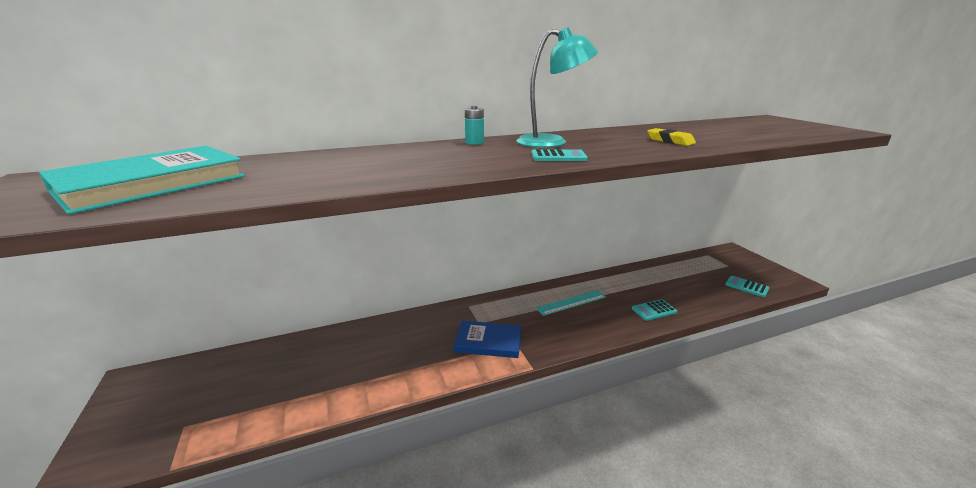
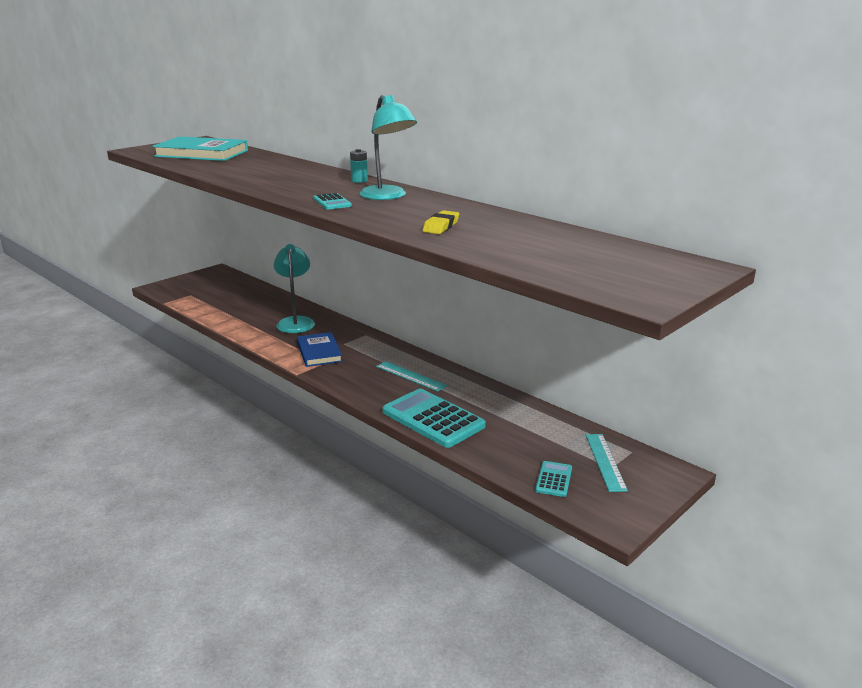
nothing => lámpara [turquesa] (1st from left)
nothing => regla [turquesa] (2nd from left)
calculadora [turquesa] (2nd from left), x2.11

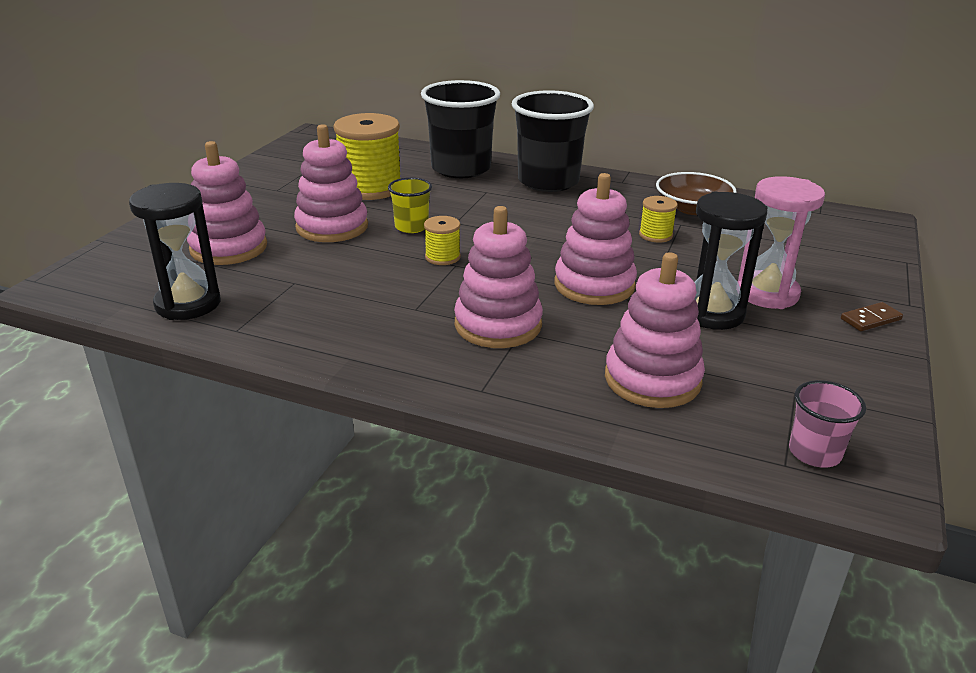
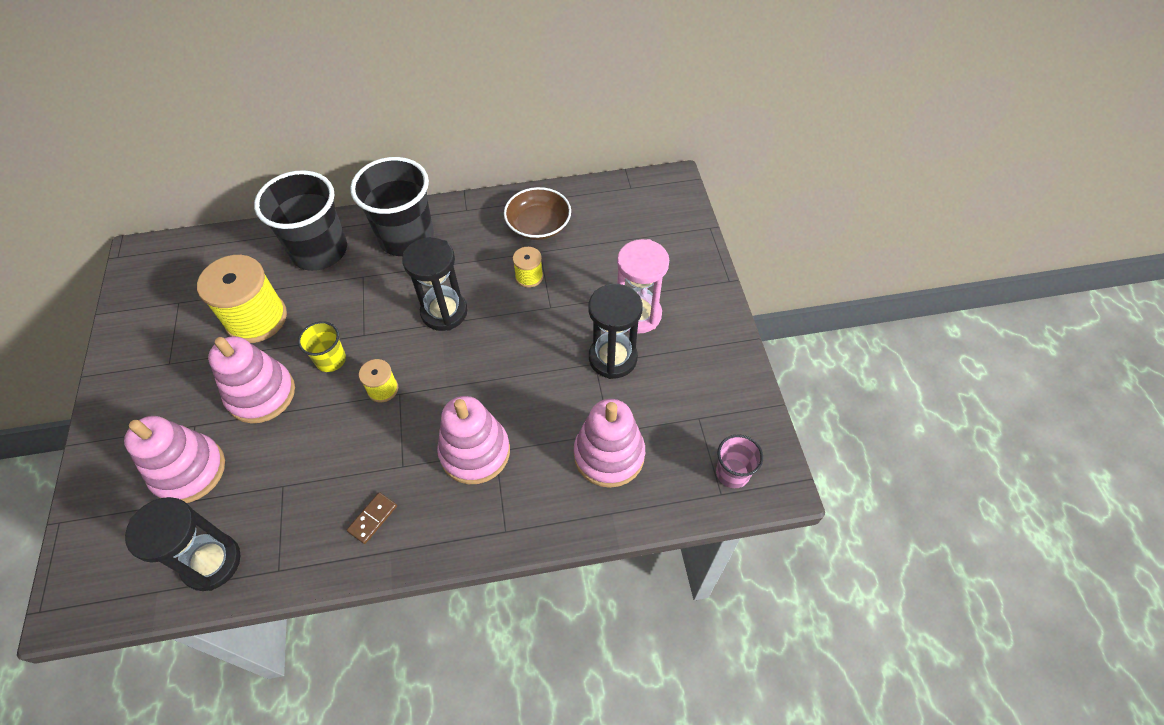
juguete apilable [rosa] (4th from left) => nothing
nothing => reloj de arena [negro] (2nd from left)
ficha de dominó [marrón], moved

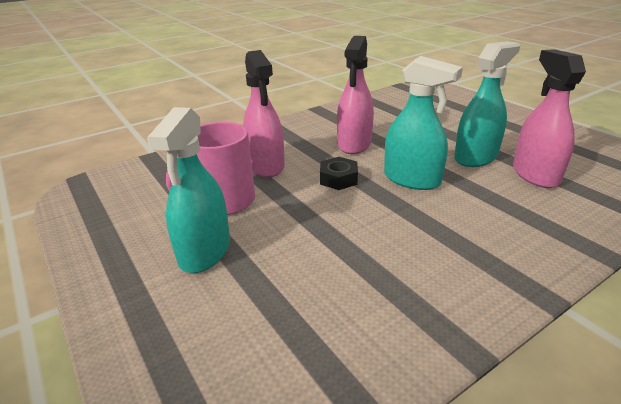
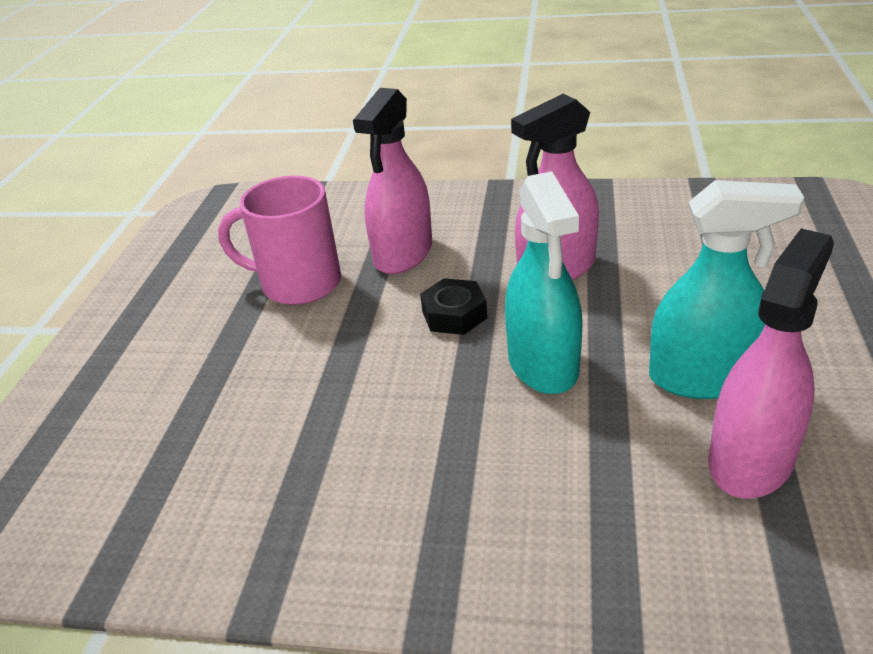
pulverizador [turquesa] (1st from left) => nothing

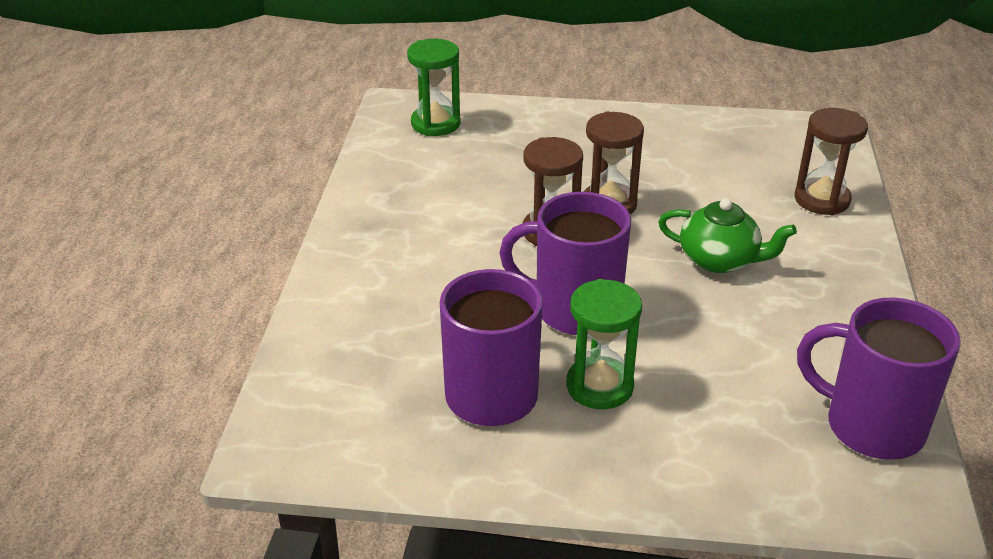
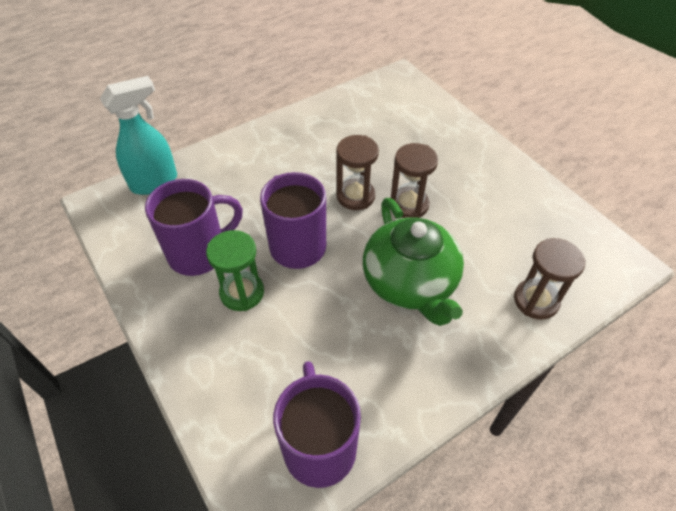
reloj de arena [verde] (1st from left) => nothing
nothing => pulverizador [turquesa]
tetera [verde], x1.63

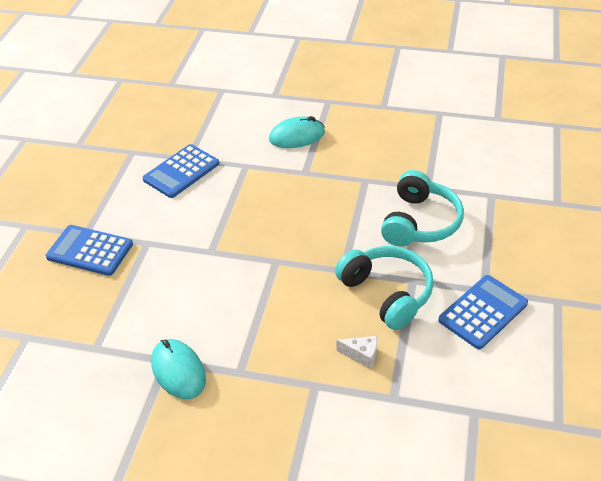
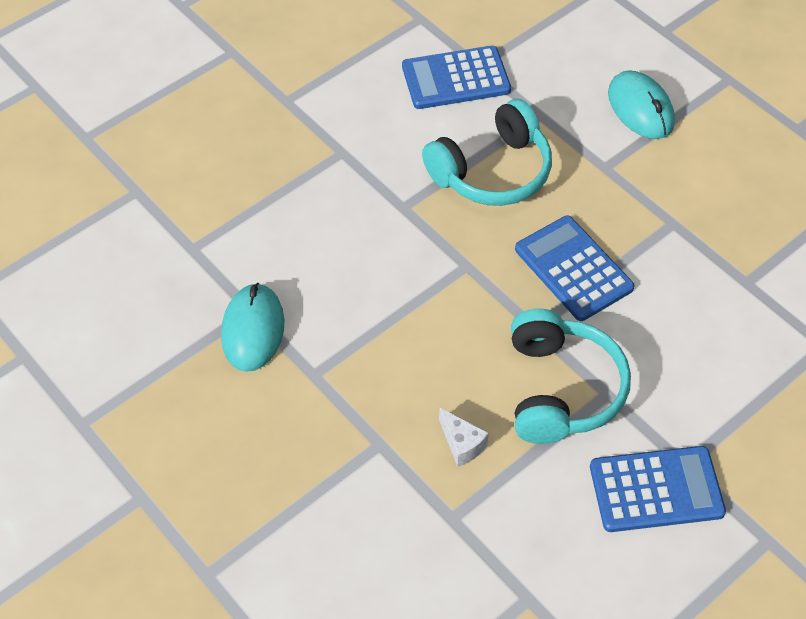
calculadora [azul] (1st from left in the first image) => calculadora [azul] (2nd from left), moved
auriculares [turquesa] (2nd from left in the first image) => auriculares [turquesa] (1st from left), moved
ratón [turquesa] (2nd from left), 45 degrees clockwise

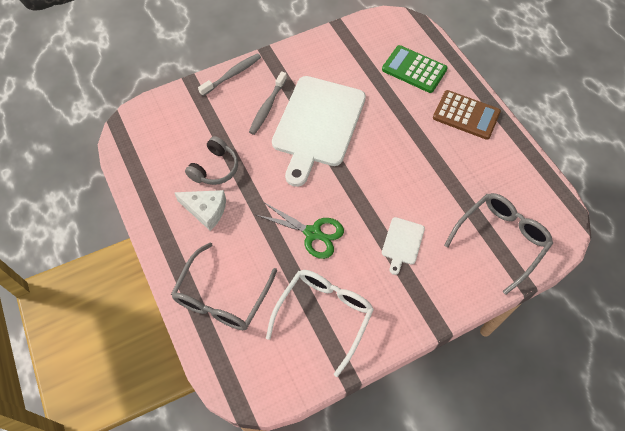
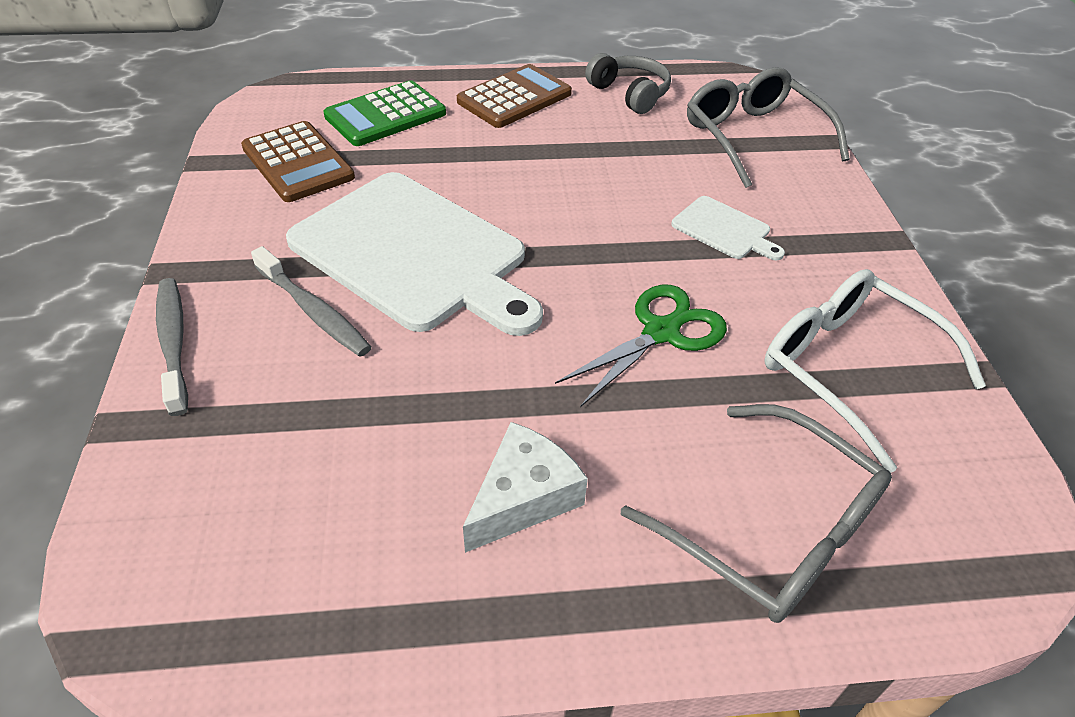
nothing => calculadora [marrón] (1st from left)
auriculares [gris], moved

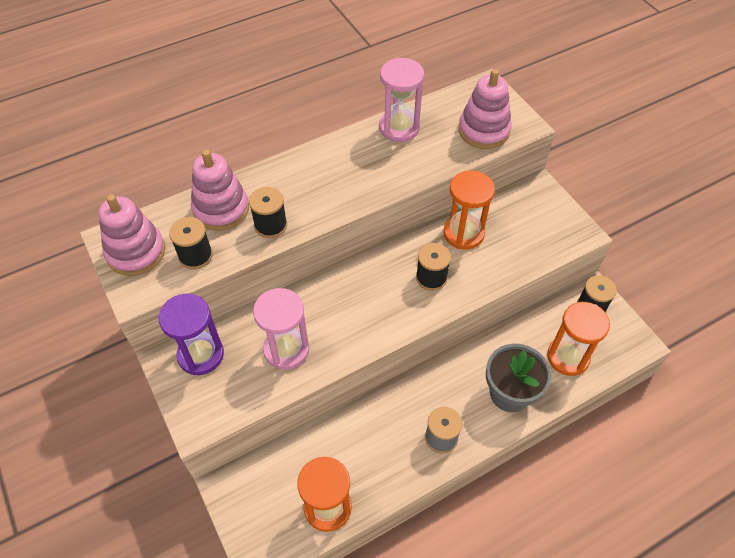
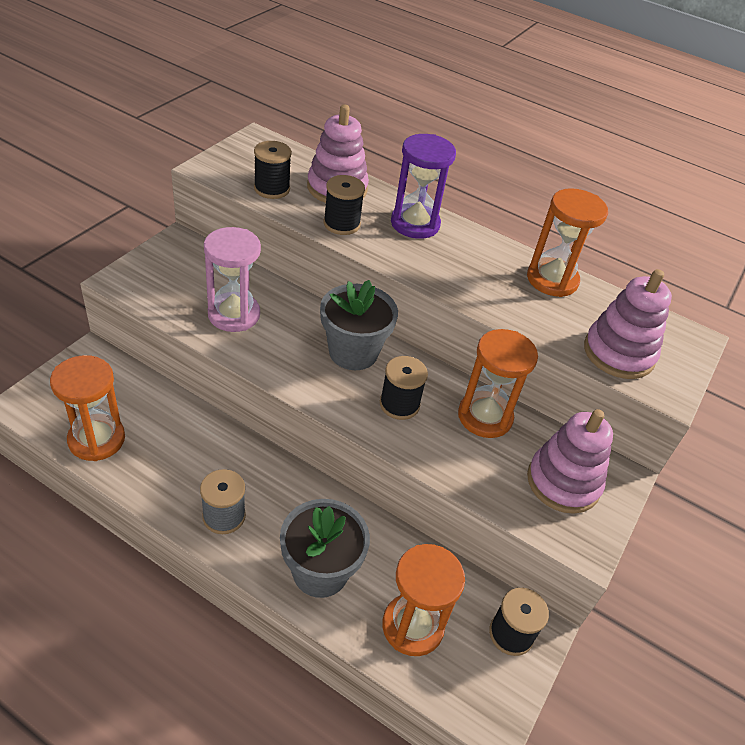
nothing => maceta [gris] (2nd from left)
juguete apilable [rosa] (1st from left in the first image) => juguete apilable [rosa] (2nd from left), moved
reloj de arena [morado], moved
reloj de arena [rosa] (2nd from left) => reloj de arena [naranja] (4th from left)

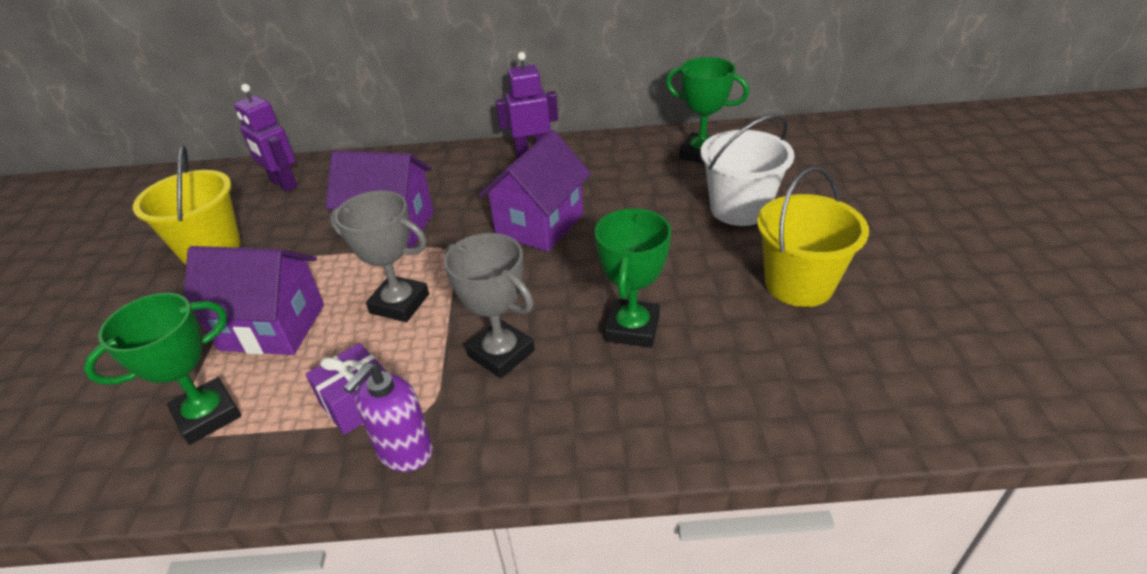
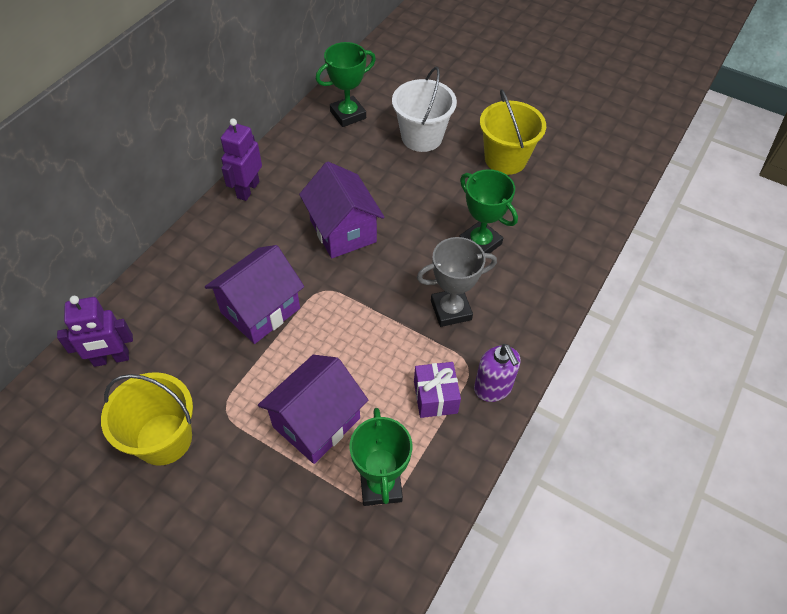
trofeo [gris] (1st from left) => nothing

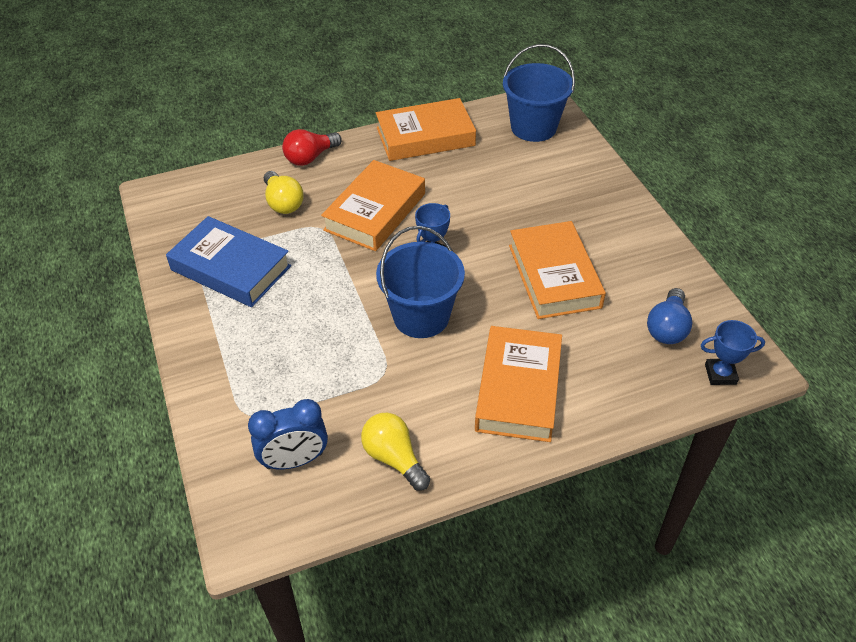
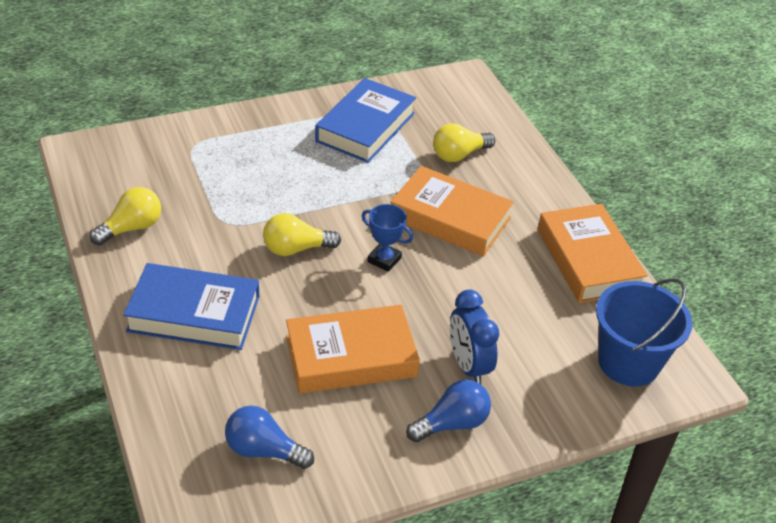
bombilla [rojo] => nothing
trofeo [azul] (2nd from left) => nothing
nothing => bombilla [azul] (2nd from left)
despertador [azul], moved
balde [azul] (1st from left) => bombilla [amarillo] (2nd from left)
libro [naranja] (3rd from left) => libro [azul] (1st from left)

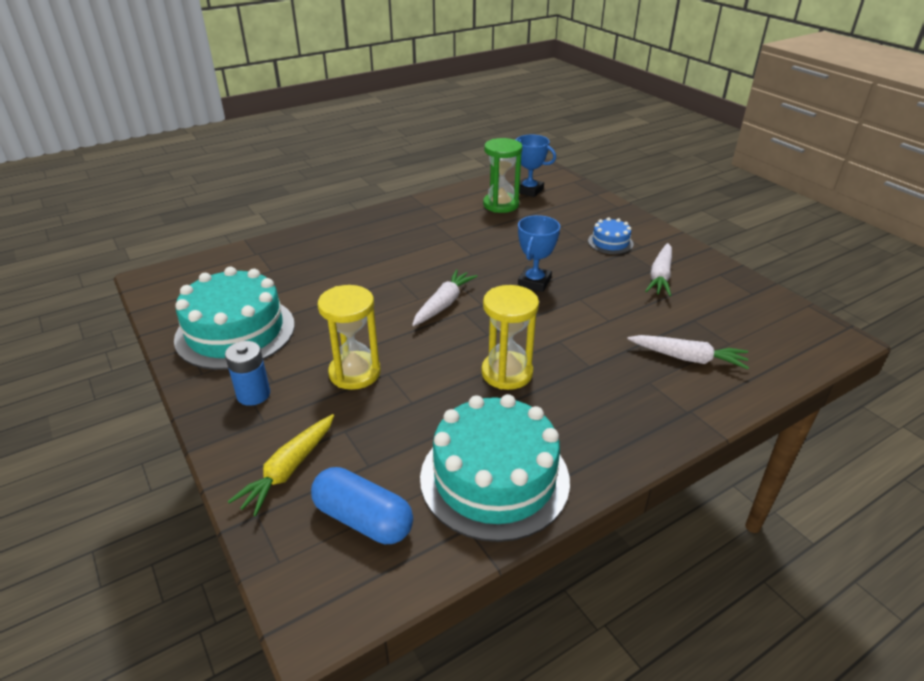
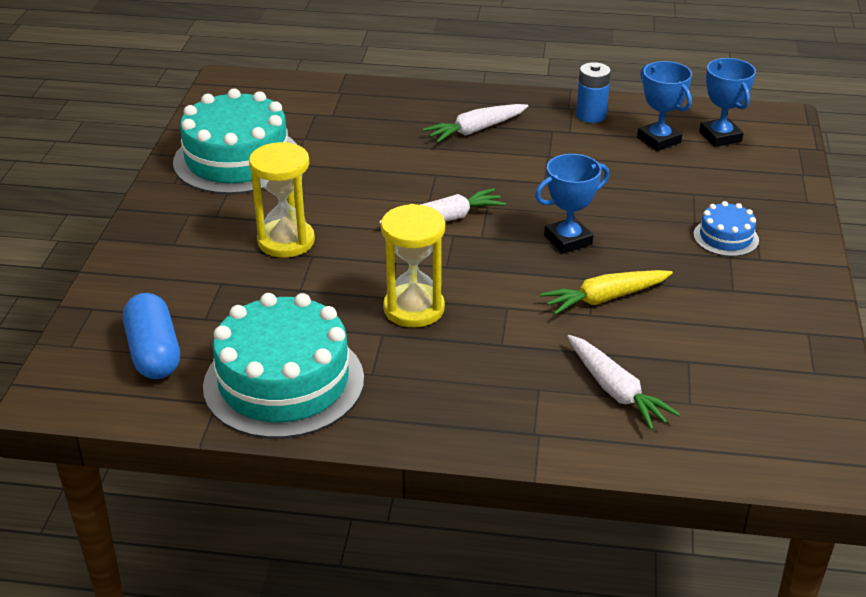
pila [azul], moved
zanahoria [amarillo], moved
zanahoria [blanco] (2nd from left), moved
reloj de arena [verde] => trofeo [azul] (2nd from left)

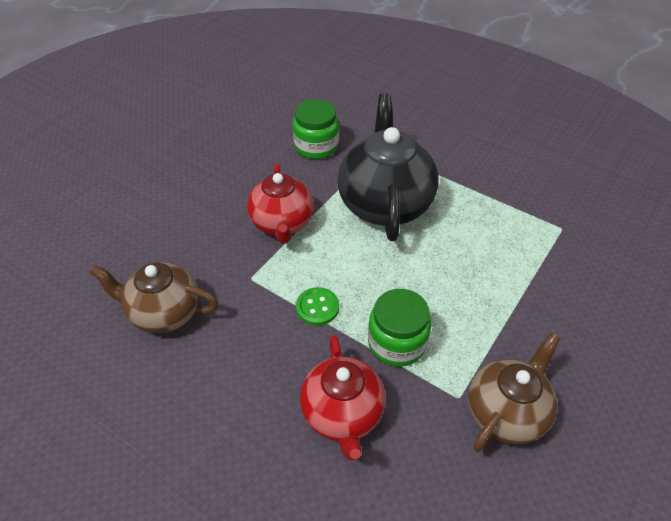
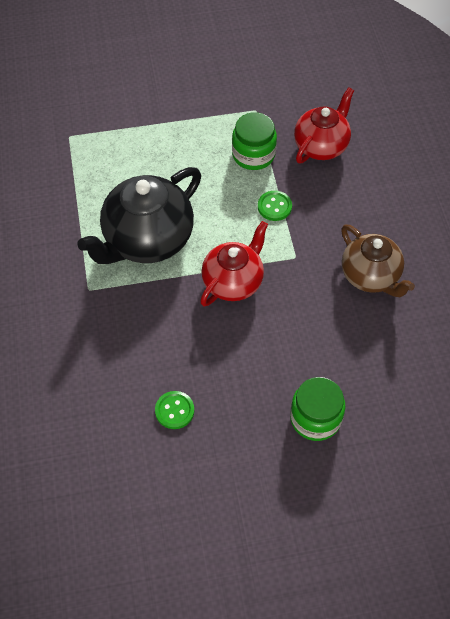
tetera [marrón] (2nd from left) => nothing
nothing => botón [verde] (1st from left)
tarro [verde] (1st from left in the first image) => tarro [verde] (2nd from left), moved

